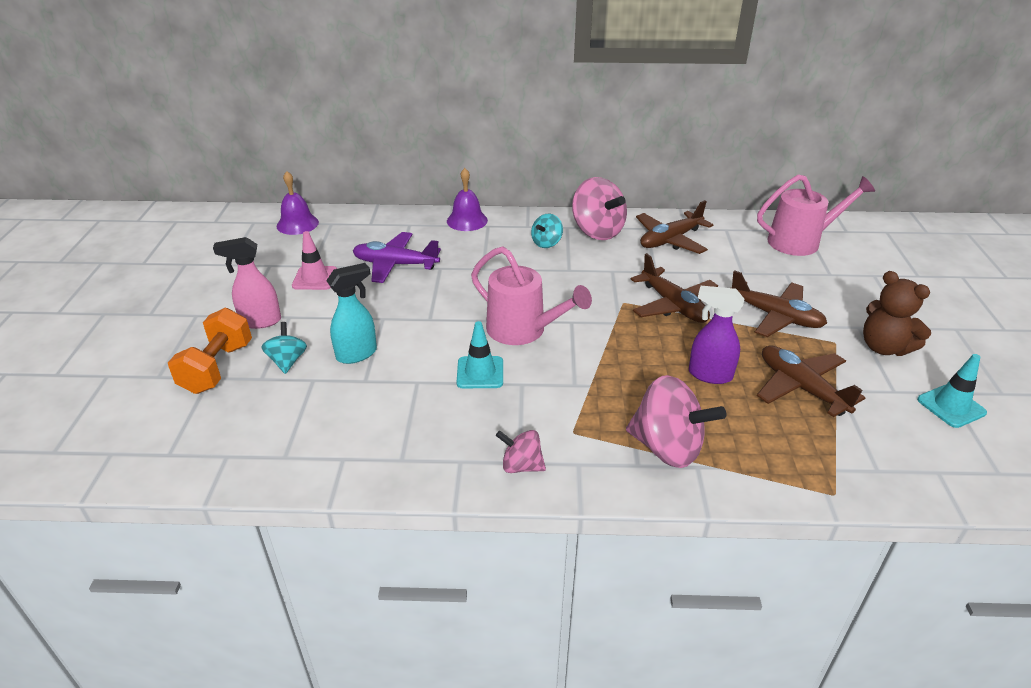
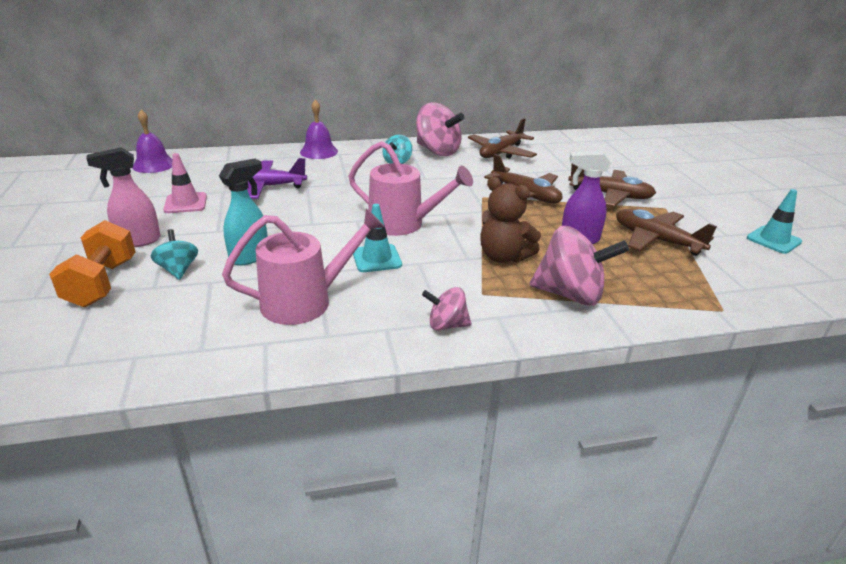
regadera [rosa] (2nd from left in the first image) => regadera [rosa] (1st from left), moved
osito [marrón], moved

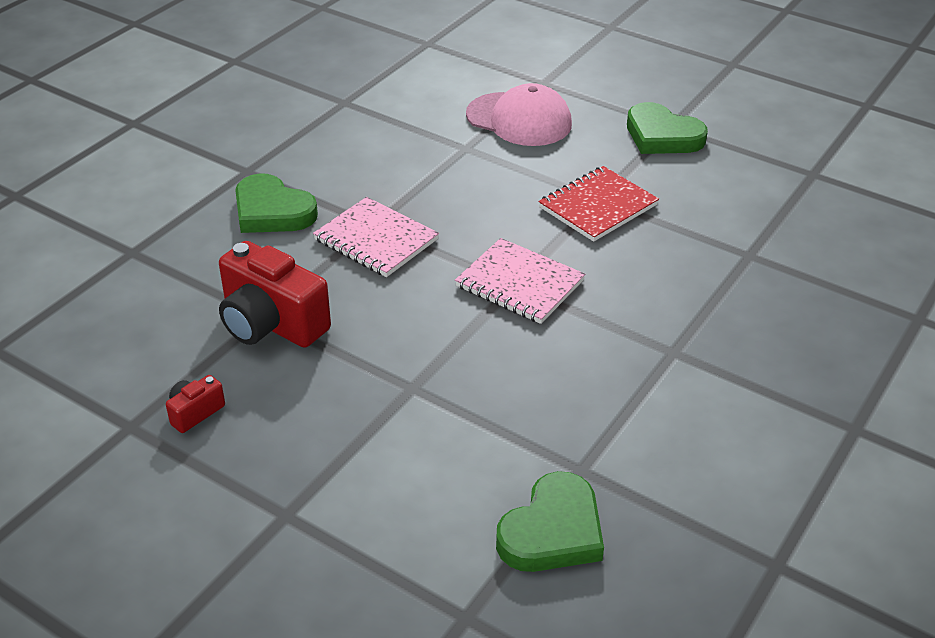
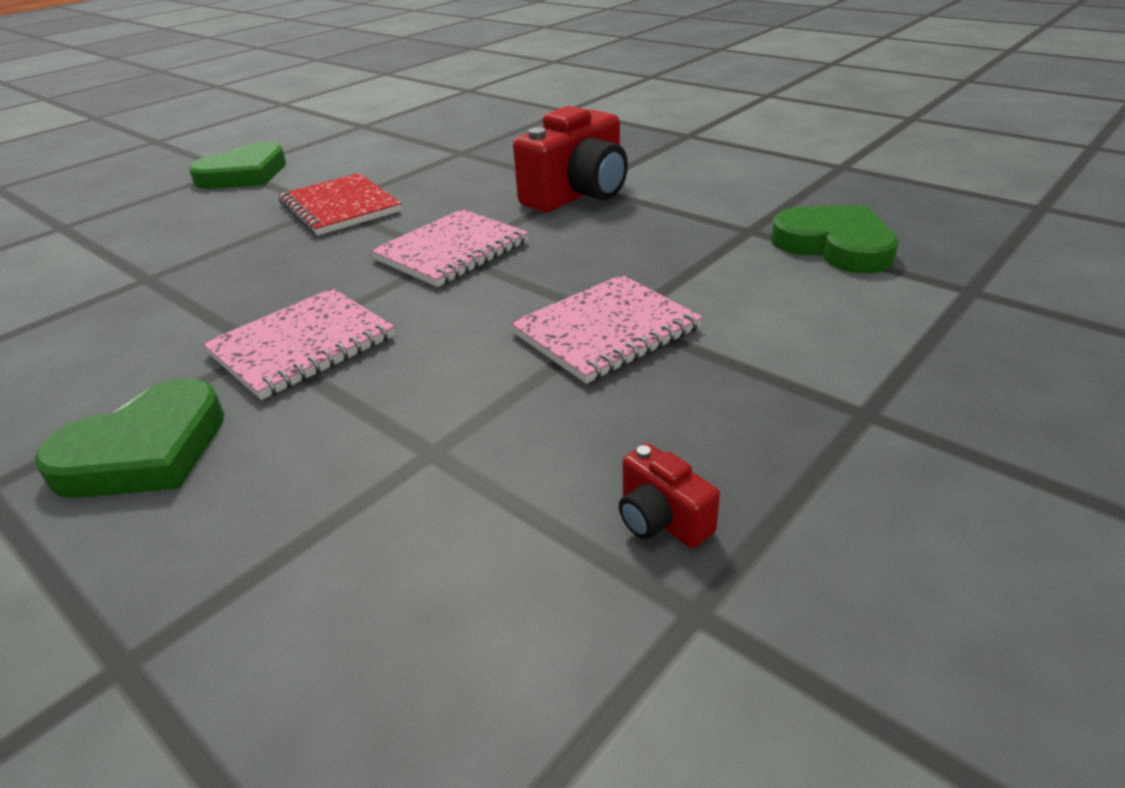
gorra [rosa] => nothing
nothing => cuaderno [rosa] (3rd from left)
cámara [rojo] (2nd from left in the first image) => cámara [rojo] (1st from left), moved

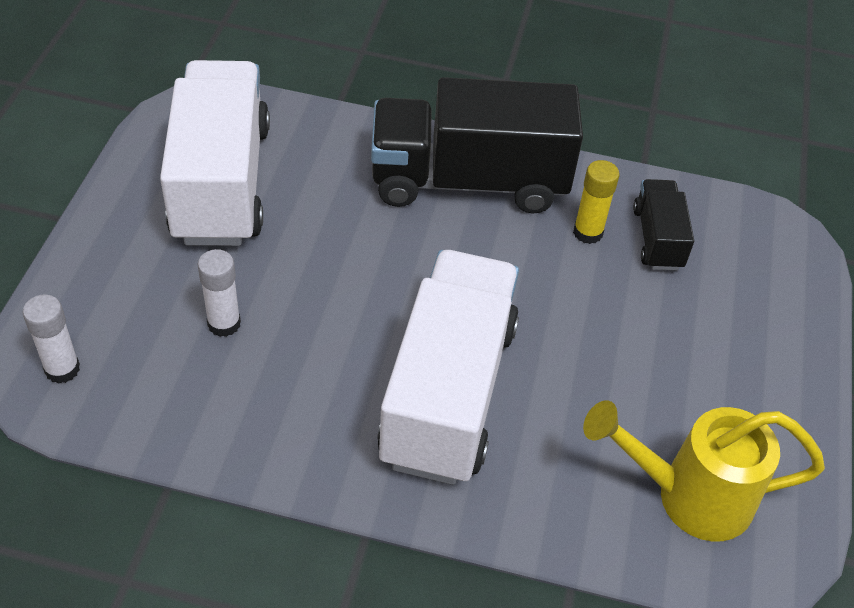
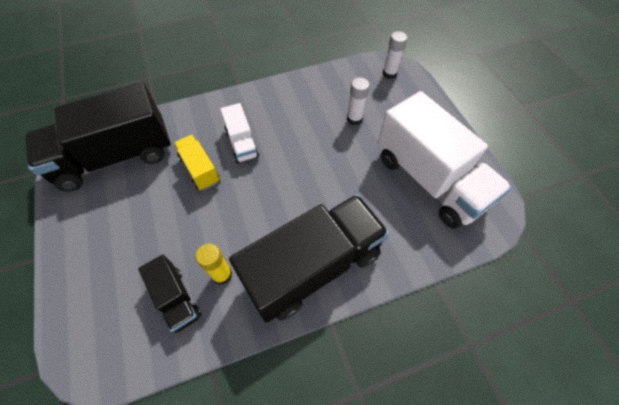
nothing => camión [amarillo]
regadera [amarillo] => camión [negro] (1st from left)
camión [blanco] (2nd from left in the first image) => camión [blanco] (1st from left), x0.48

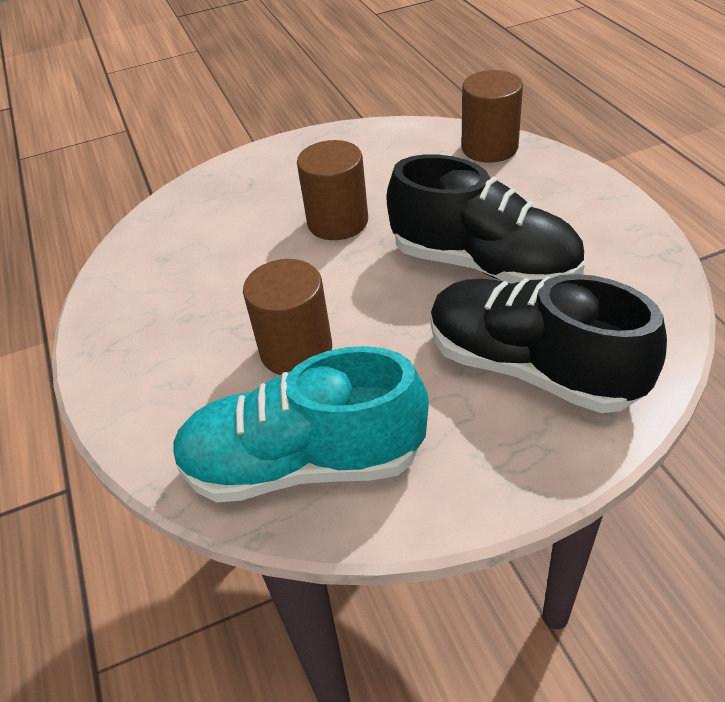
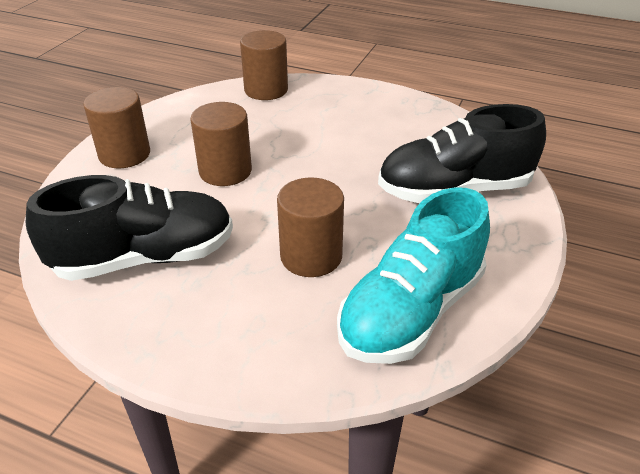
nothing => cilindro [marrón] (1st from left)
zapato [negro] (1st from left), moved

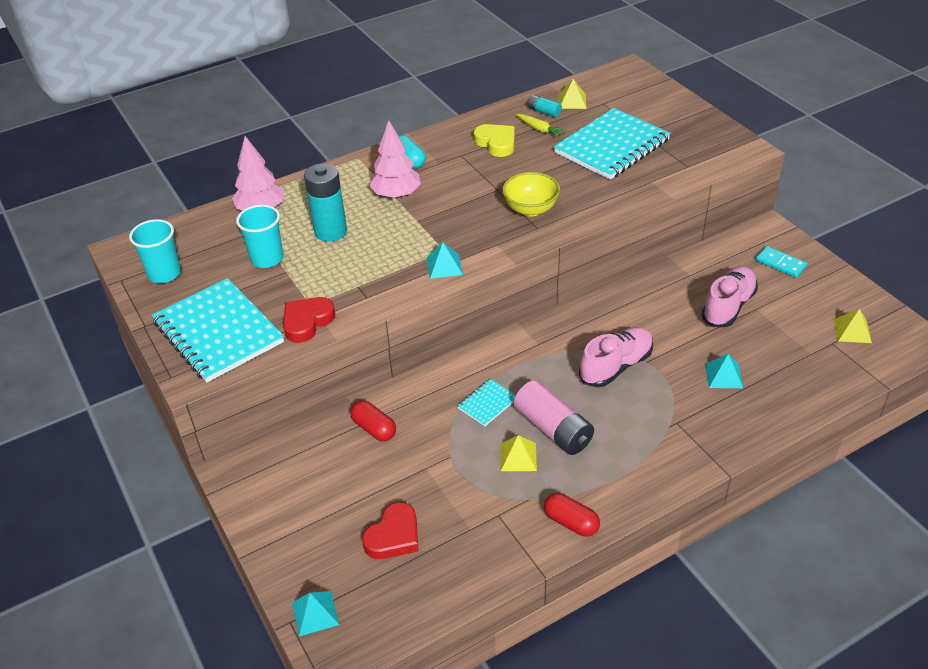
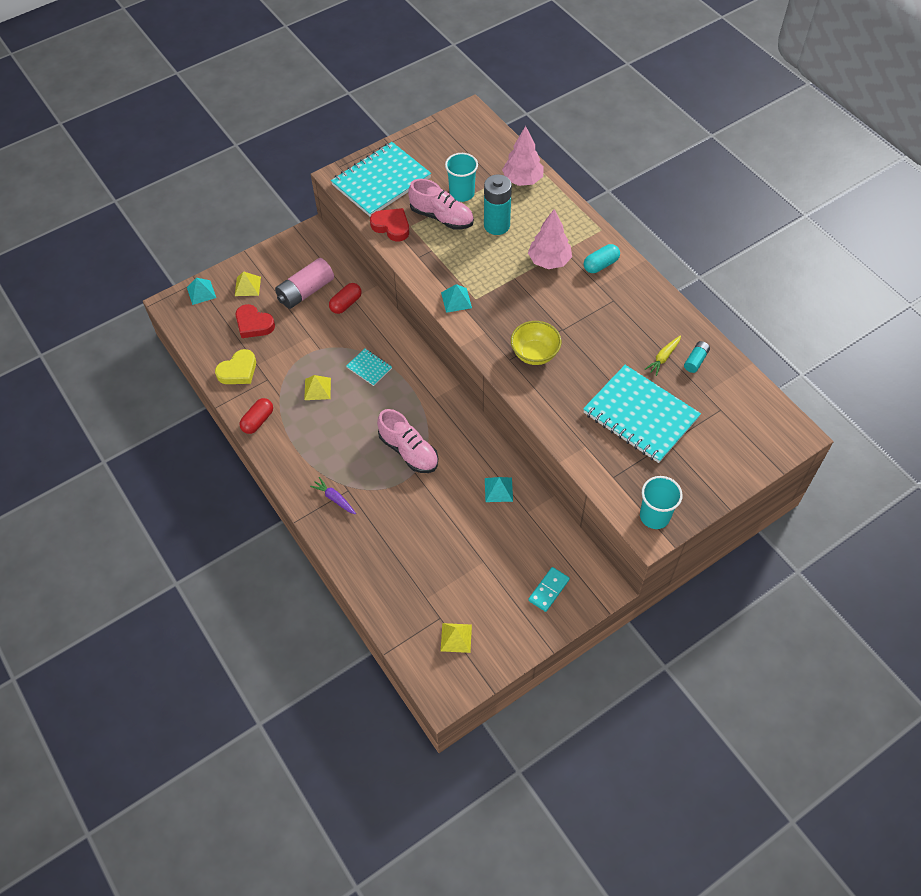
nothing => zanahoria [morado]
vaso [turquesa] (1st from left in the first image) => vaso [turquesa] (2nd from left), moved
corazón [amarillo], moved
pila [rosa], moved
pirámide [amarillo] (2nd from left in the first image) => pirámide [amarillo] (1st from left), moved
zapato [rosa] (2nd from left), moved
pirámide [turquesa] (3rd from left), moved

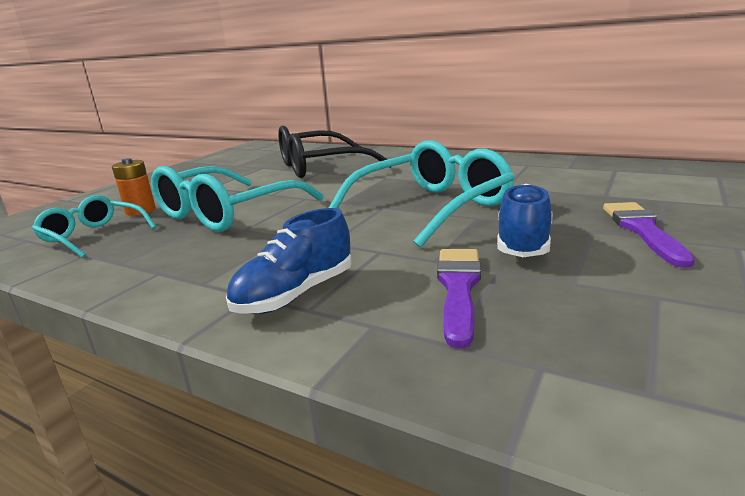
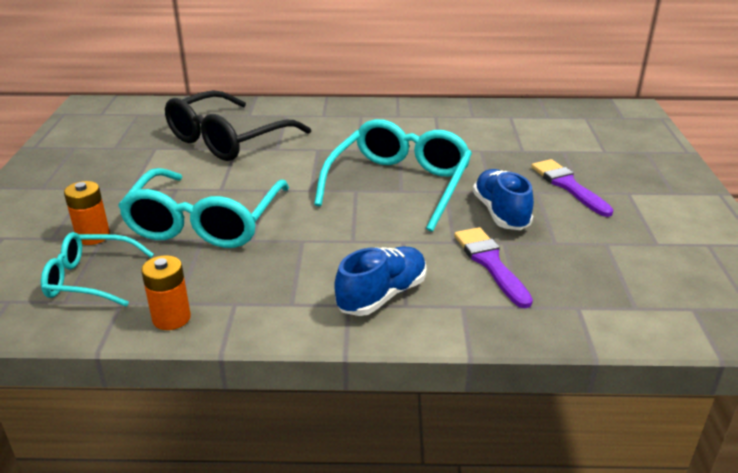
nothing => pila [naranja] (2nd from left)
zapato [azul] (1st from left), 150 degrees counterclockwise

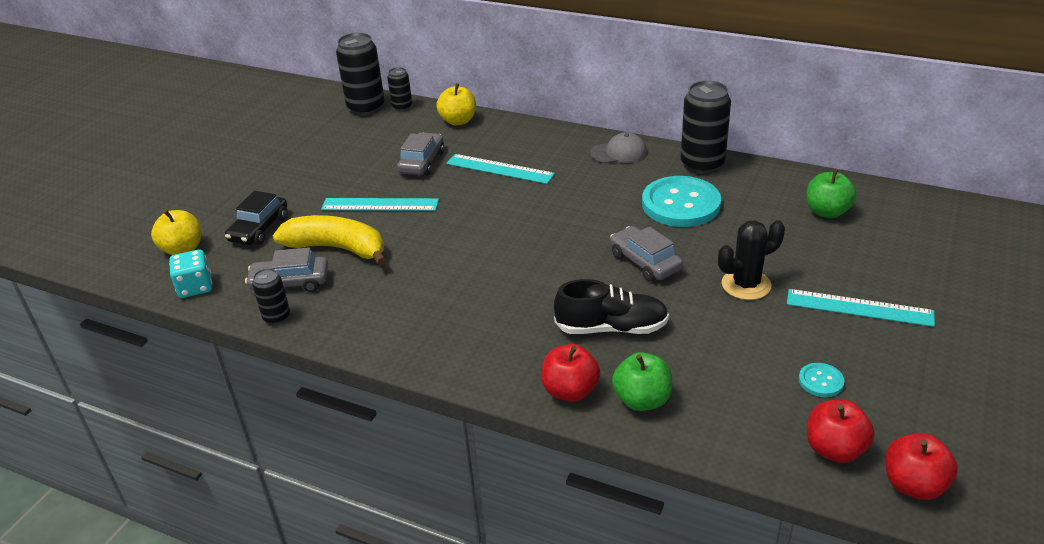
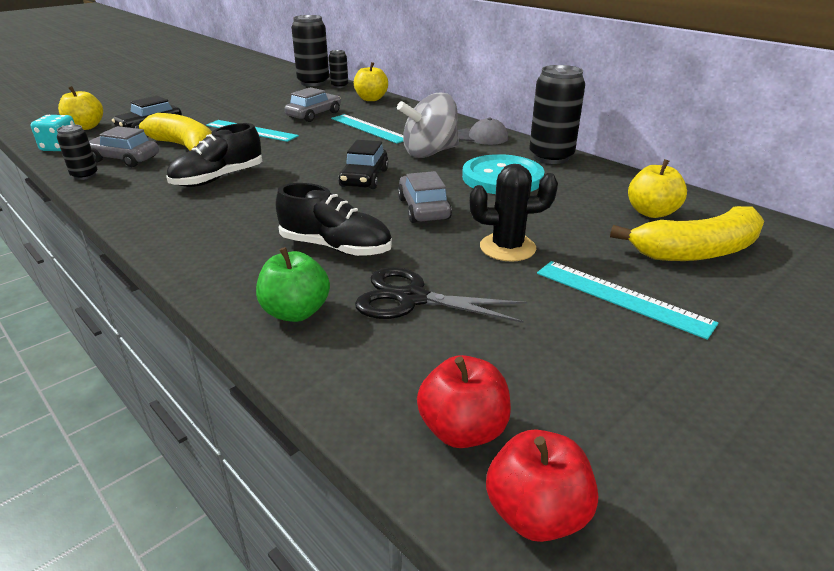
manzana [rojo] (1st from left) => nothing
botón [turquesa] (2nd from left) => nothing
nothing => zapato [negro] (1st from left)
nothing => coche [negro] (2nd from left)
nothing => tijeras [negro]
nothing => peonza [gris]
nothing => plátano [amarillo] (2nd from left)
manzana [verde] (2nd from left) => manzana [amarillo] (3rd from left)

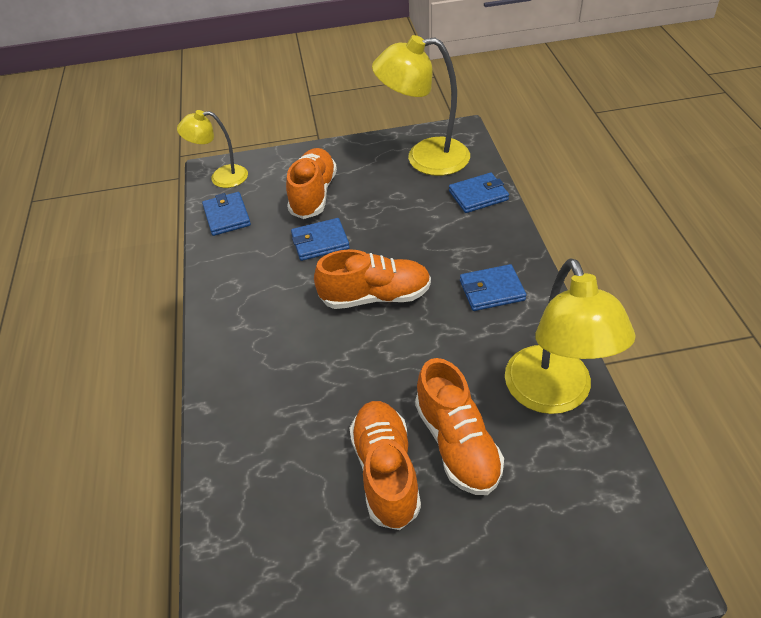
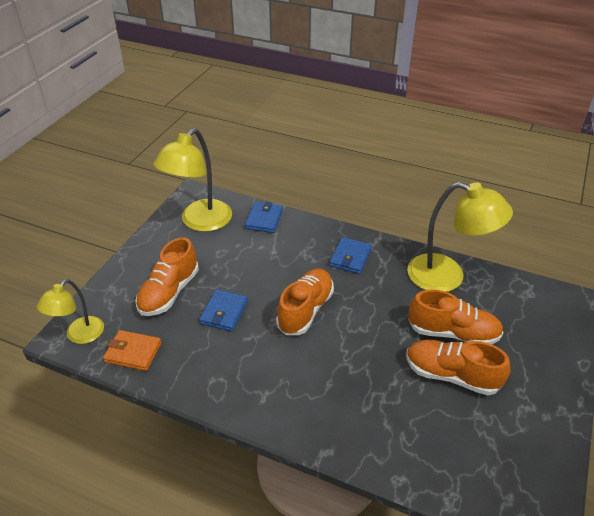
cartera [azul] (1st from left) => cartera [naranja]
zapato [naranja] (1st from left), 105 degrees counterclockwise

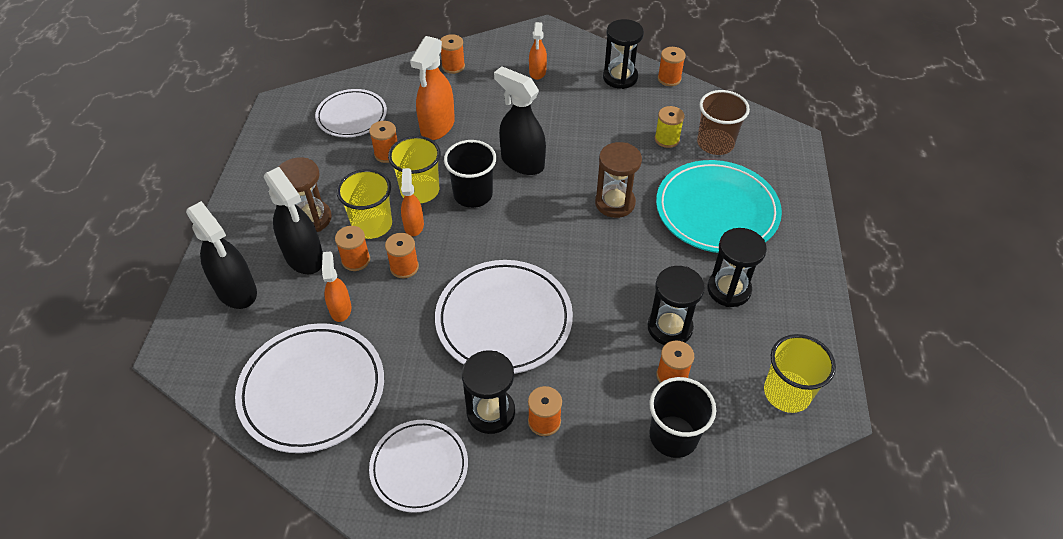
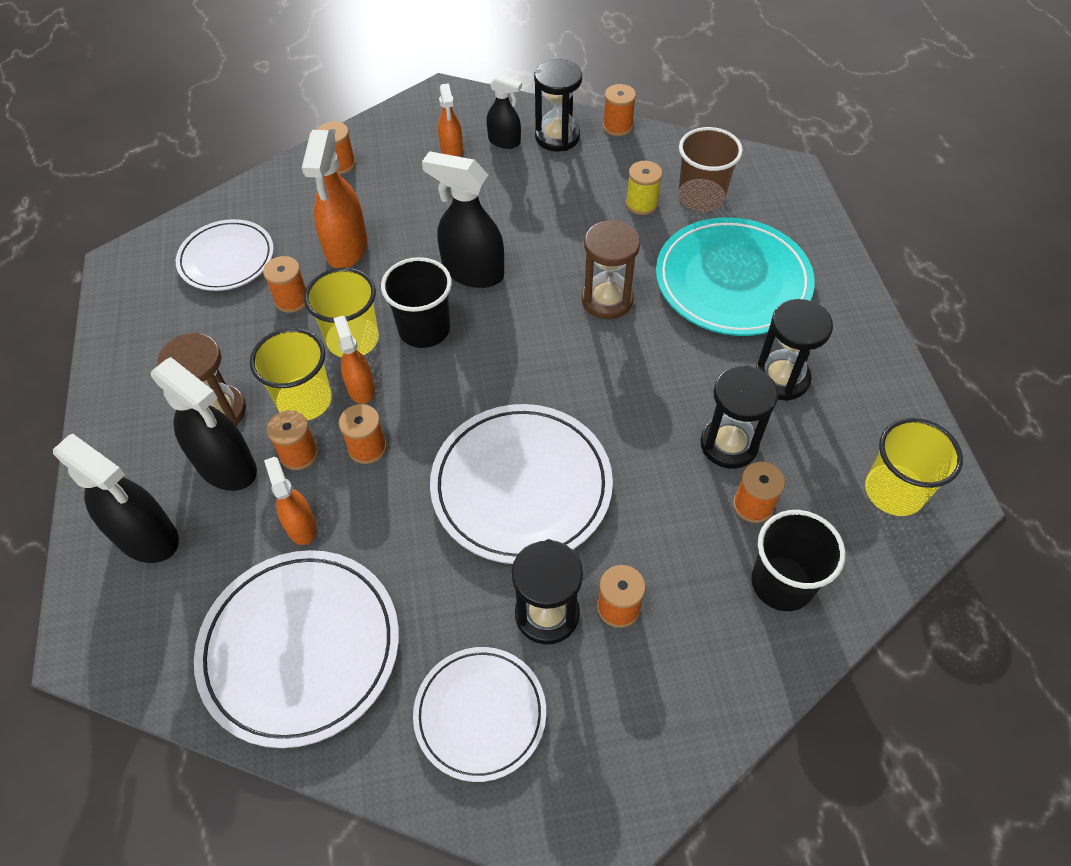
nothing => pulverizador [negro] (4th from left)

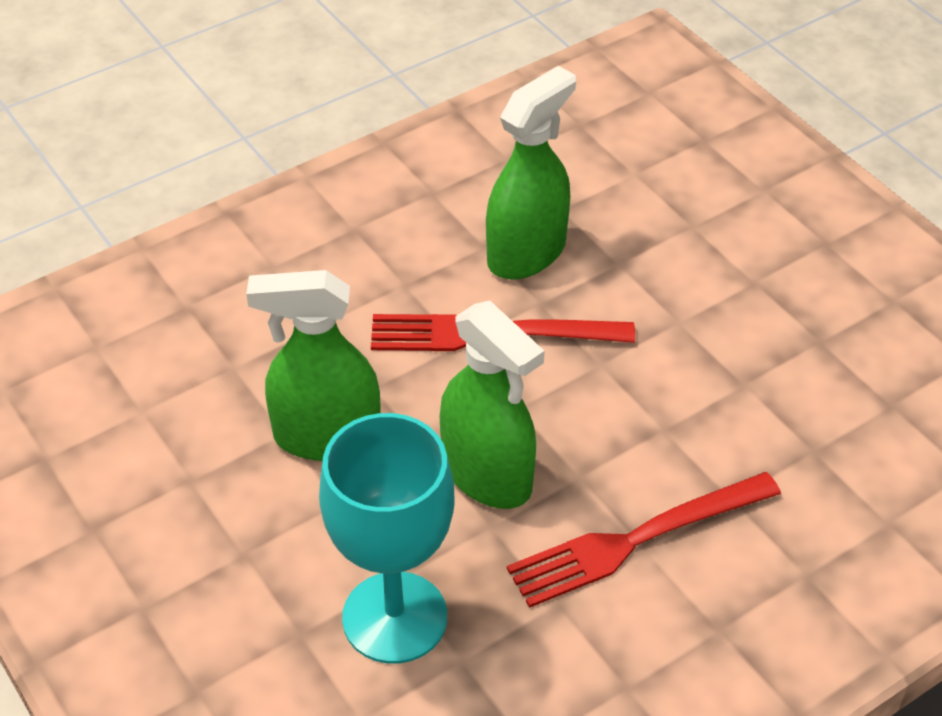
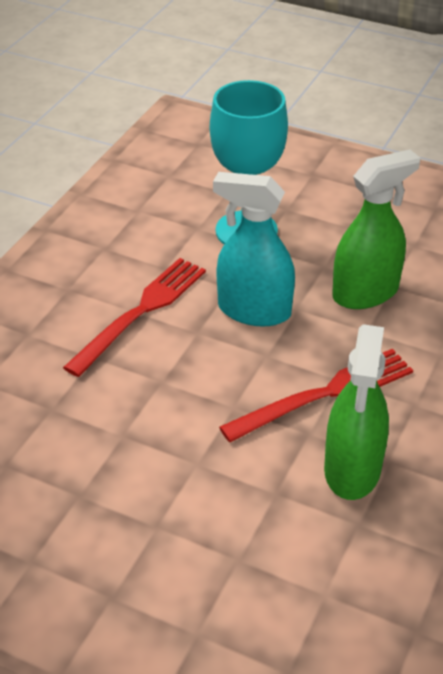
pulverizador [verde] (2nd from left) => pulverizador [turquesa]

